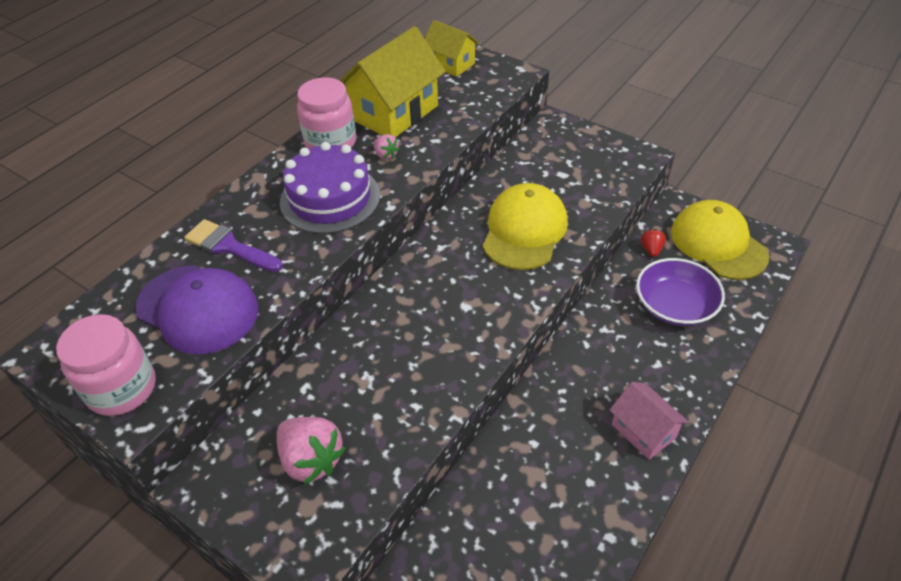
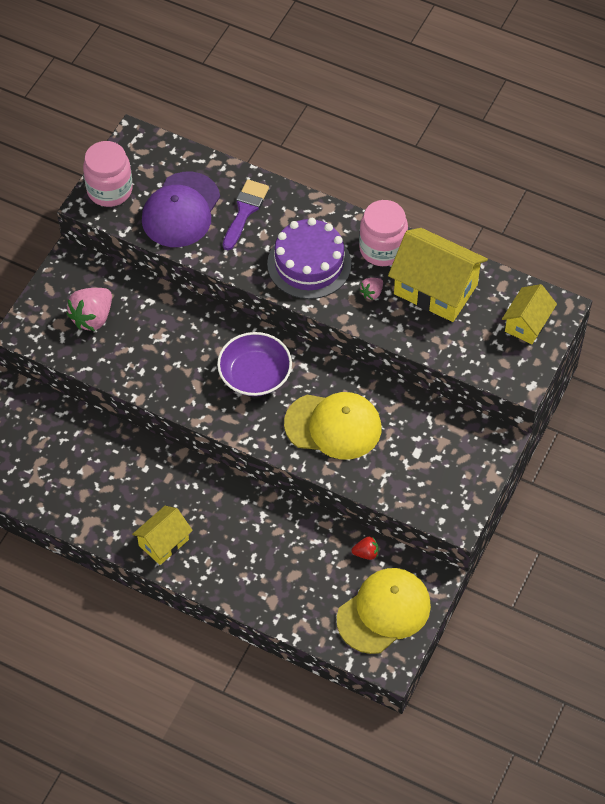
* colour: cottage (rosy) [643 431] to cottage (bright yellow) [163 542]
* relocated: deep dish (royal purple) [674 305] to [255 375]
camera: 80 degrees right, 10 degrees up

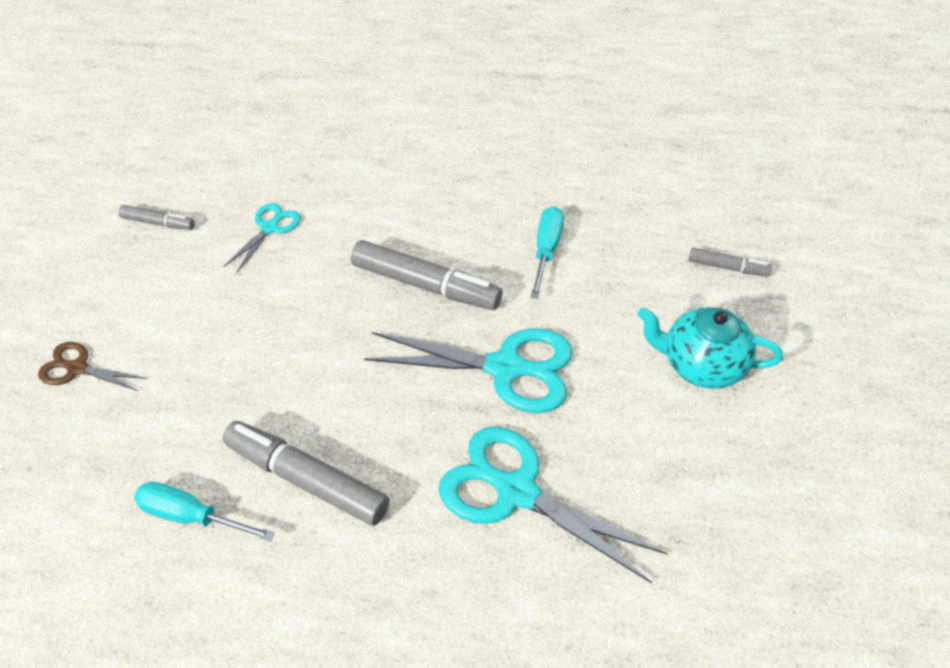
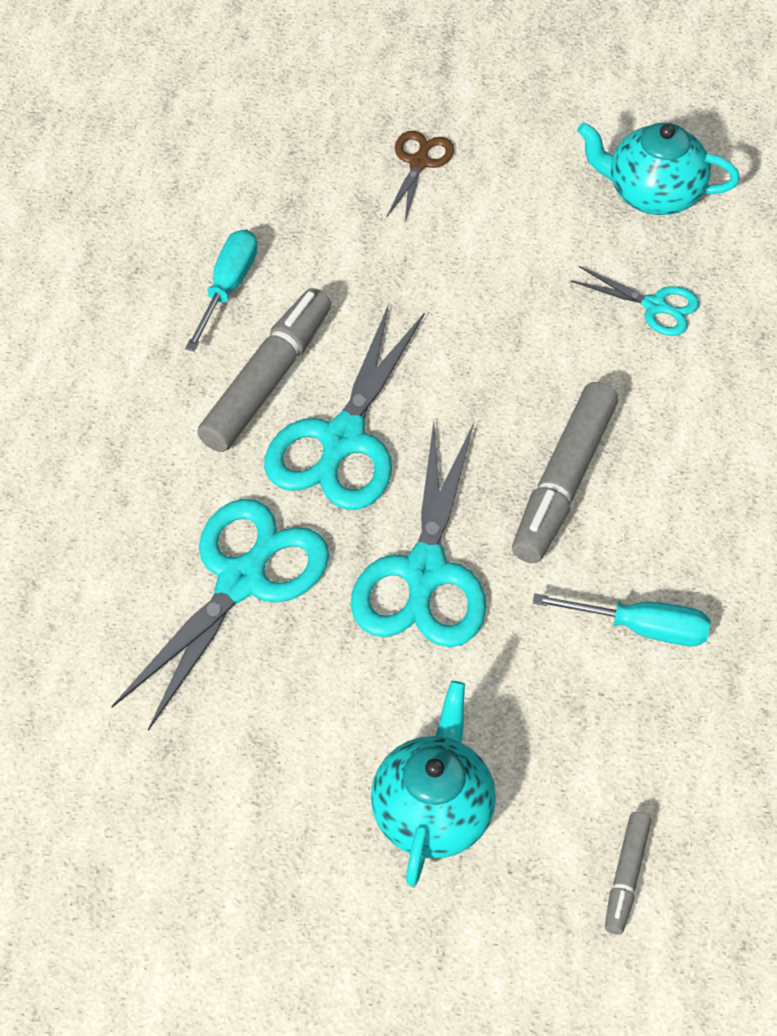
* appeared: scissors (turquoise) [342 439]
* exchanged: marker (grey) [158 223] to teapot (turquoise) [652 193]
camera: 90 degrees right, 5 degrees up

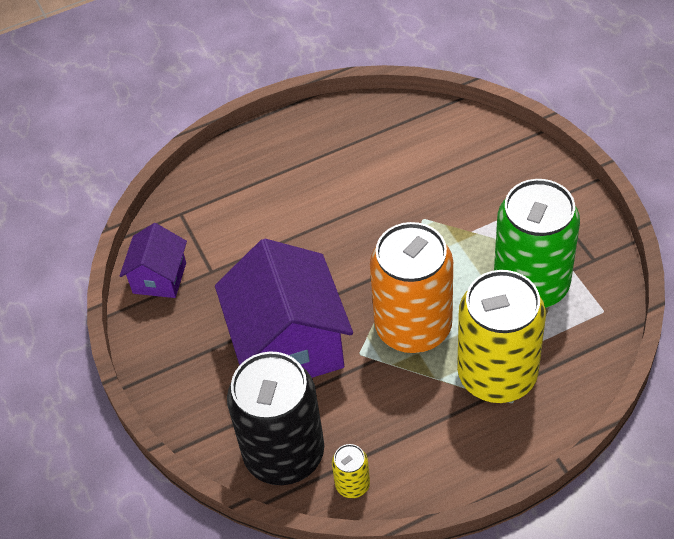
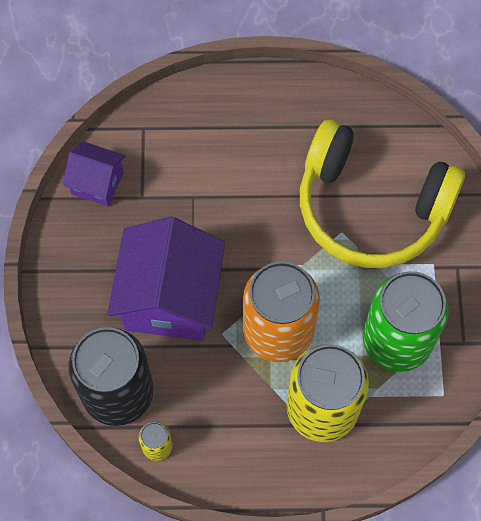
* spun: cottage (royal purple) [159 278] = [97 183] 75 degrees clockwise
* appeared: over-ear headphones (bright yellow) [371 208]
camera: 20 degrees right, 15 degrees up

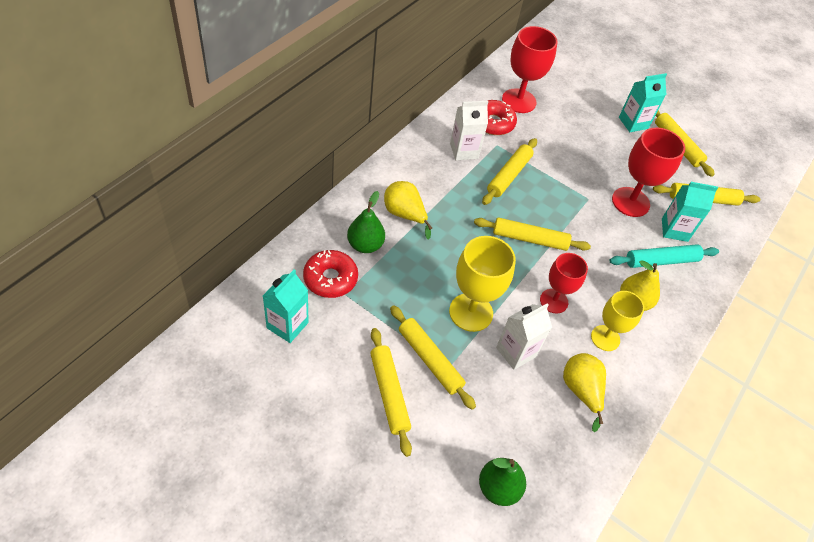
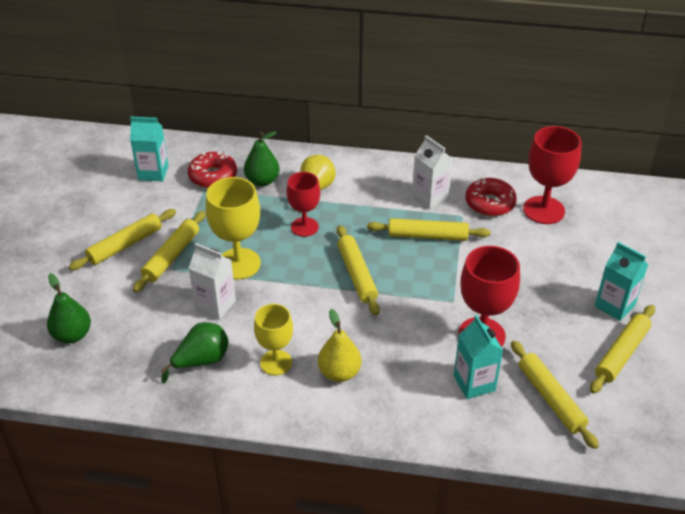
* colour: pear (bright yellow) [581 391] to pear (leaf-green) [201 361]
* relocated: wine glass (crimson) [554 301] to [304 227]
* missing: pastry roller (turquoise) [661 261]
camera: 70 degrees right, 10 degrees down

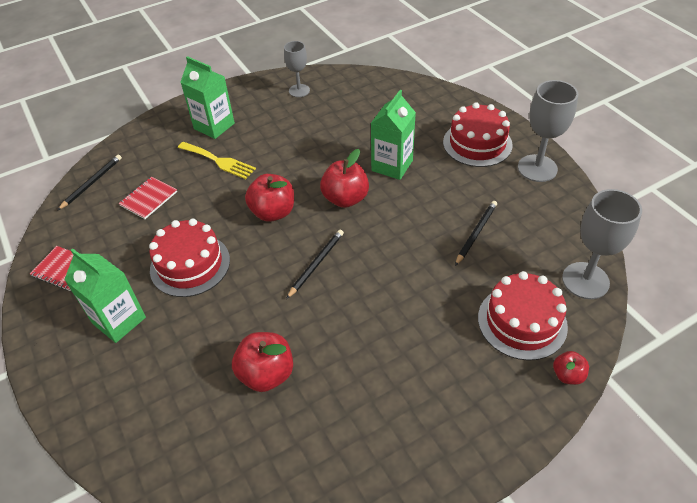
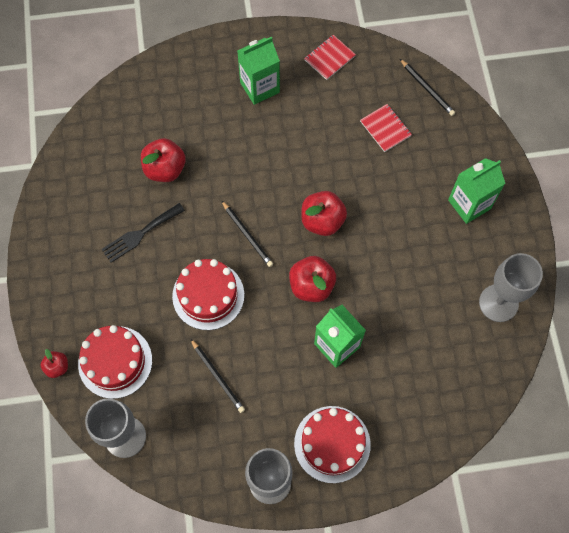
* appeared: table fork (ebony) [140 234]
* relocated: gateau (crimson) [190 264] to [208 295]
* size: wine glass (grey) [299 90] = [498 303] x1.59
* missing: table fork (bright yellow) [219 161]
camera: 110 degrees right, 20 degrees up

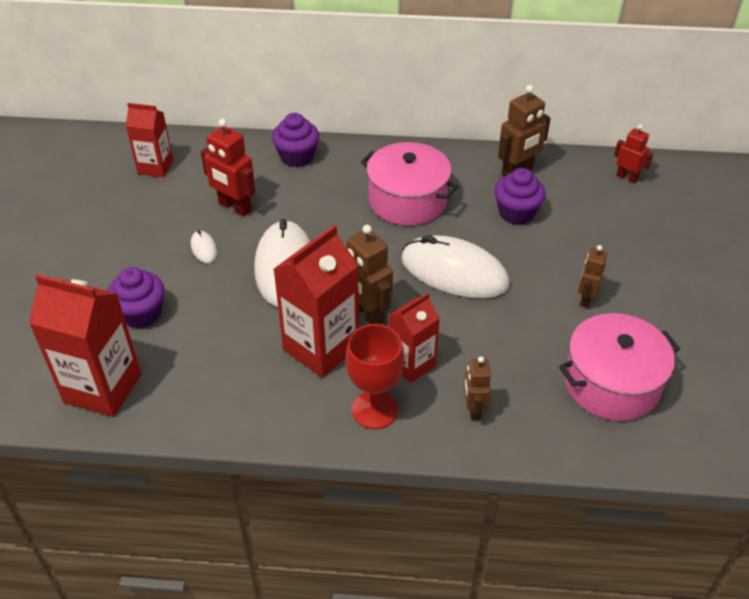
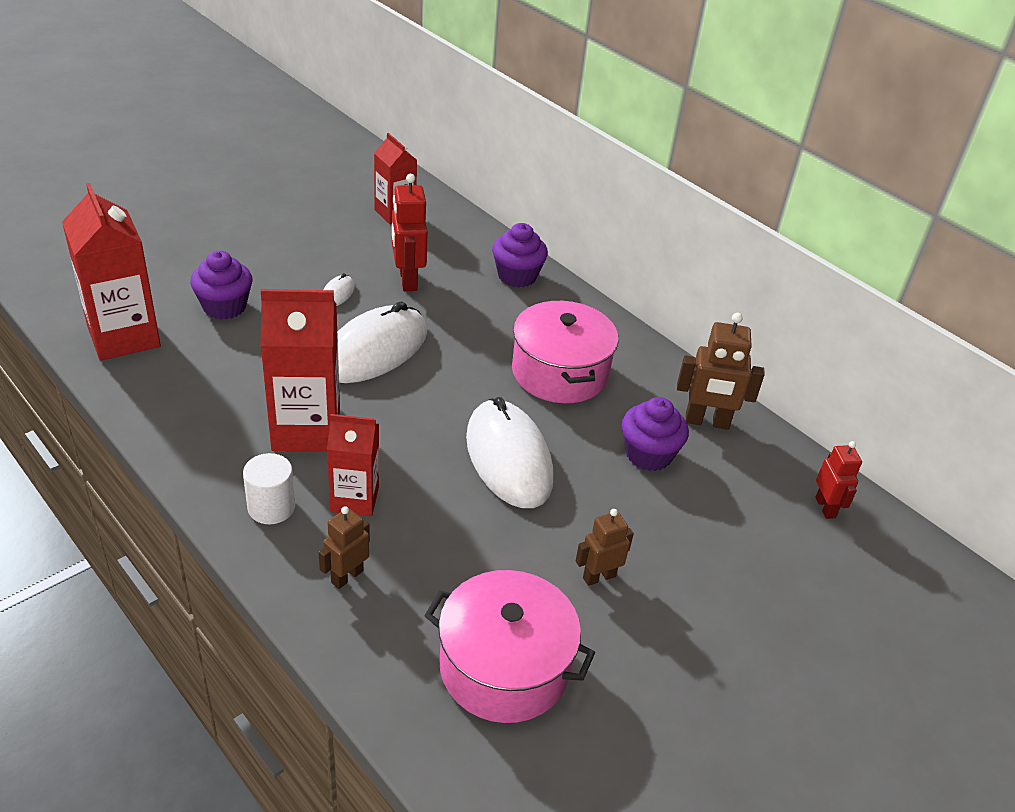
* exchanged: wine glass (crimson) [374 410] to cylinder (pure white) [271 507]
* missing: toy robot (russet) [367 314]
camera: 40 degrees right, 5 degrees down

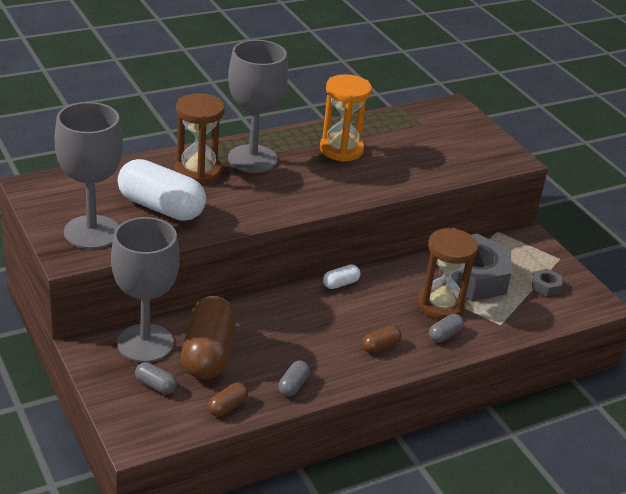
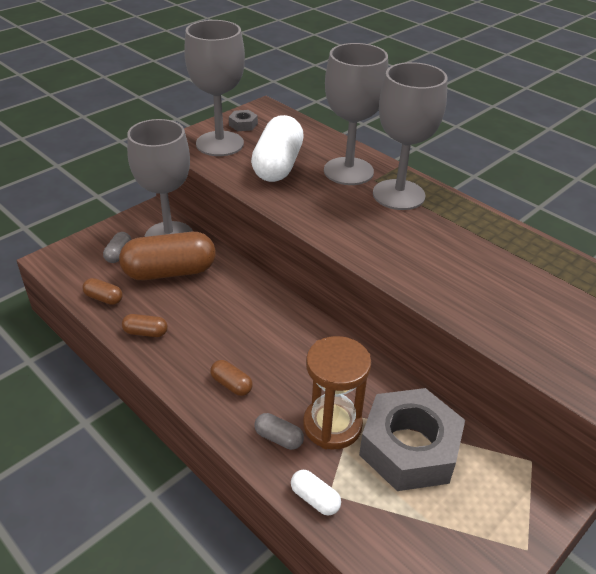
* colour: pill (grey) [293 386] to pill (russet) [145 332]
* relocated: nut (grey) [545 286] to [243 124]
* relocated: pill (pure white) [340 284] to [315 499]
* exchanged: sandglass (russet) [198 172] to wine glass (grey) [348 171]
* missing: sandglass (orange-coloured) [341 150]
camera: 75 degrees right, 5 degrees up

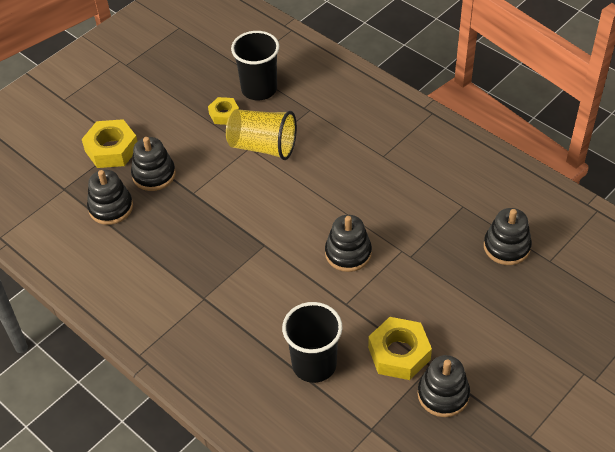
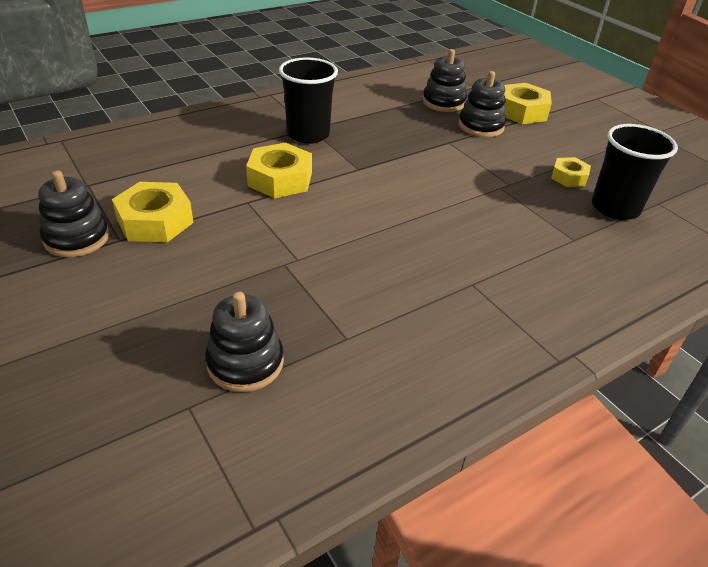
* appeared: nut (bright yellow) [280 179]
* relocated: tumbler (ebony) [314 364] to [308 134]
* missing: tumbler (bright yellow) [263 147]
* missing: ring stacker (ebony) [348 253]
camera: 100 degrees right, 10 degrees down

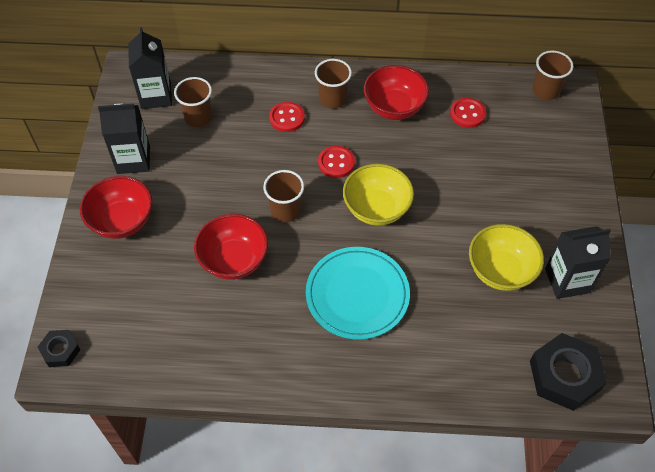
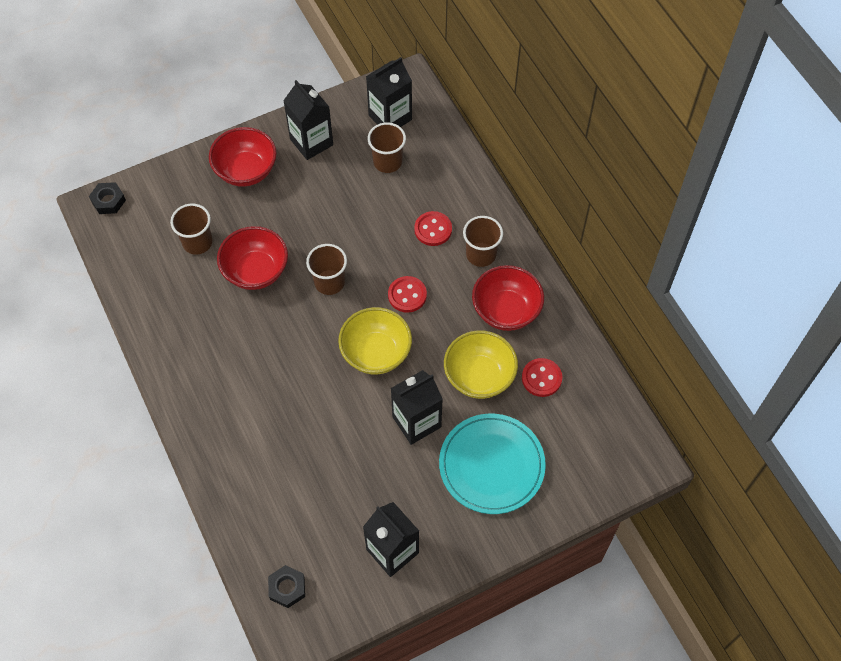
* relocated: tumbler (russet) [545 91] to [197 242]
* size: nut (ebony) [564 375] = [287 588] x0.55
* appeared: juice carton (ebony) [416 422]
* relocated: plate (turquoise) [357 295] to [491 465]
* relocated: deep dish (bright yellow) [500 271] to [479 376]
camera: 60 degrees right, 5 degrees up

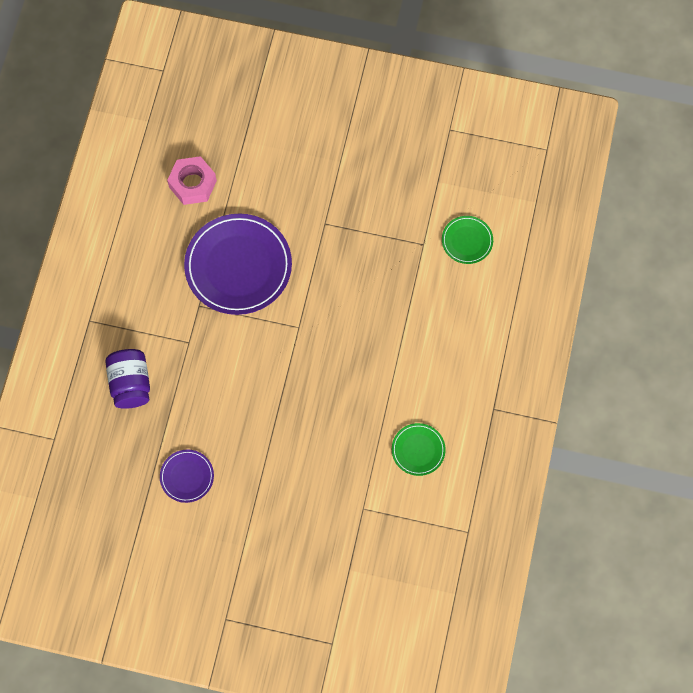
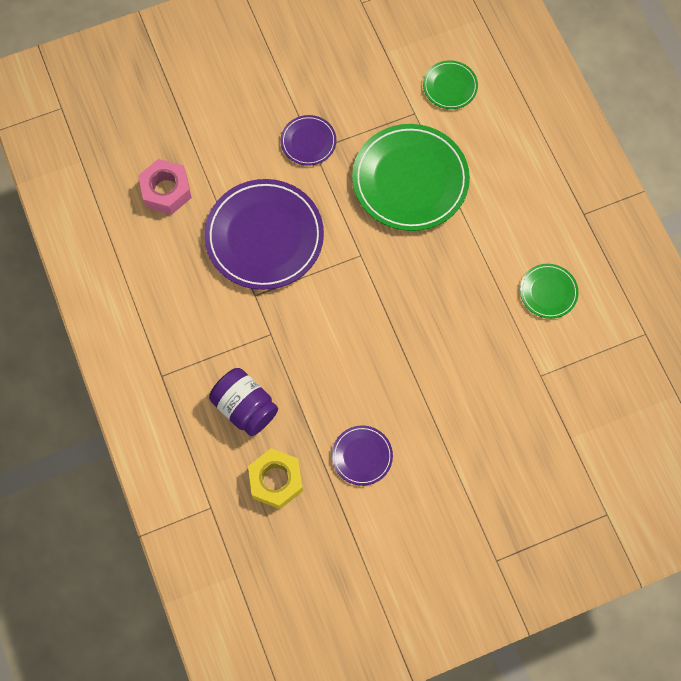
* appeared: nut (bright yellow) [276 480]
* appeared: plate (royal purple) [308 142]
* appeared: plate (leaf-green) [410 180]
camera: 35 degrees left, 0 degrees up

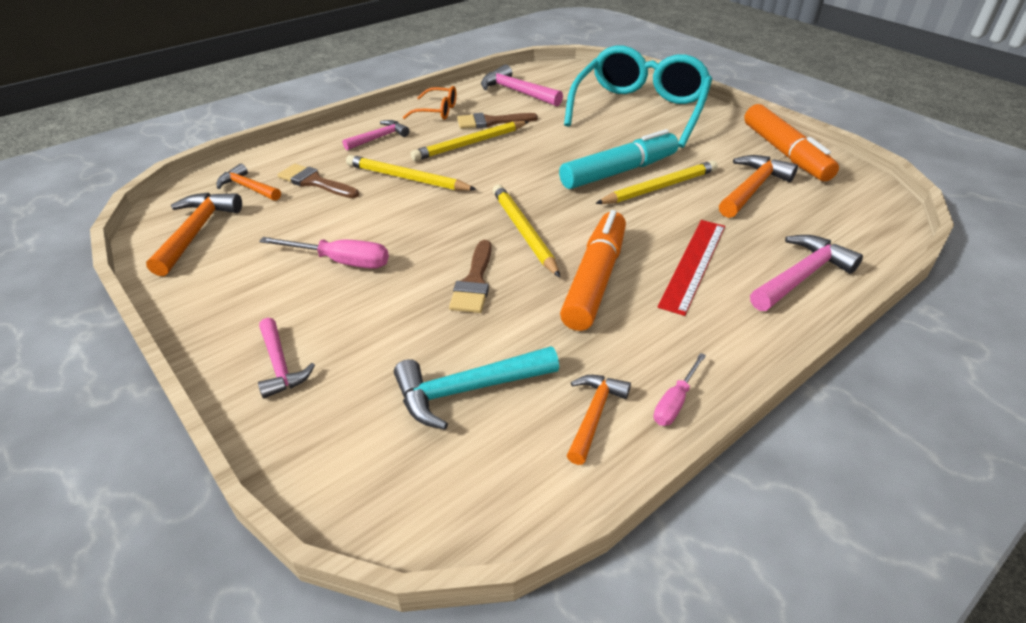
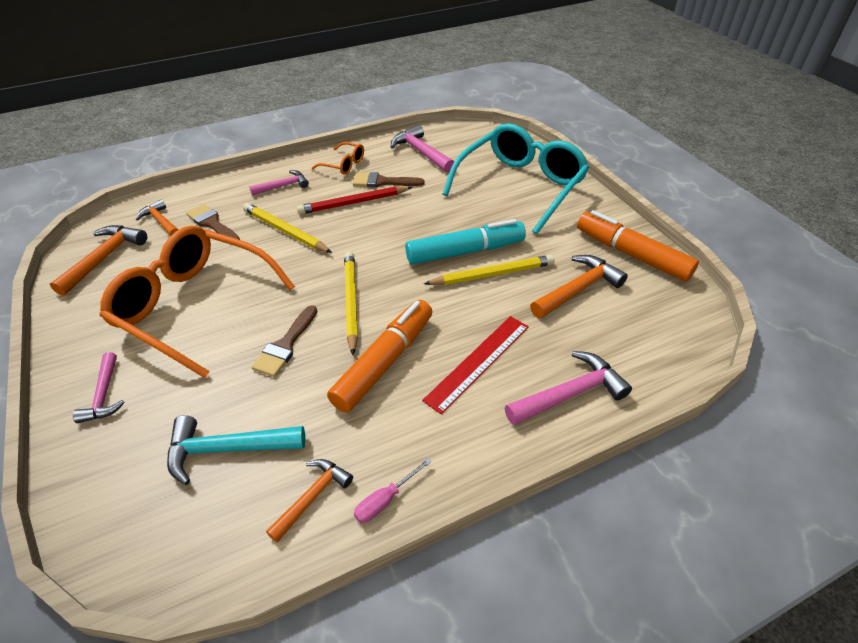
* exchanged: screwdriver (rosy) [341 261] to glasses (orange-coloured) [194 305]
* colour: wooden pencil (bright yellow) [469 144] to wooden pencil (crimson) [353 203]
* spun: marker (orange-coloured) [785 153] = [631 254] 135 degrees clockwise
camera: 15 degrees right, 5 degrees up

